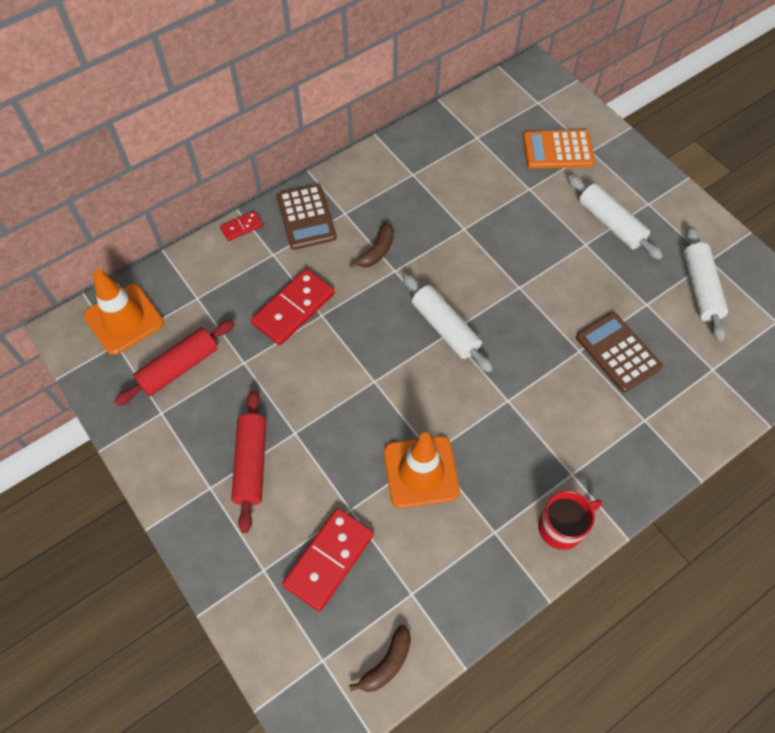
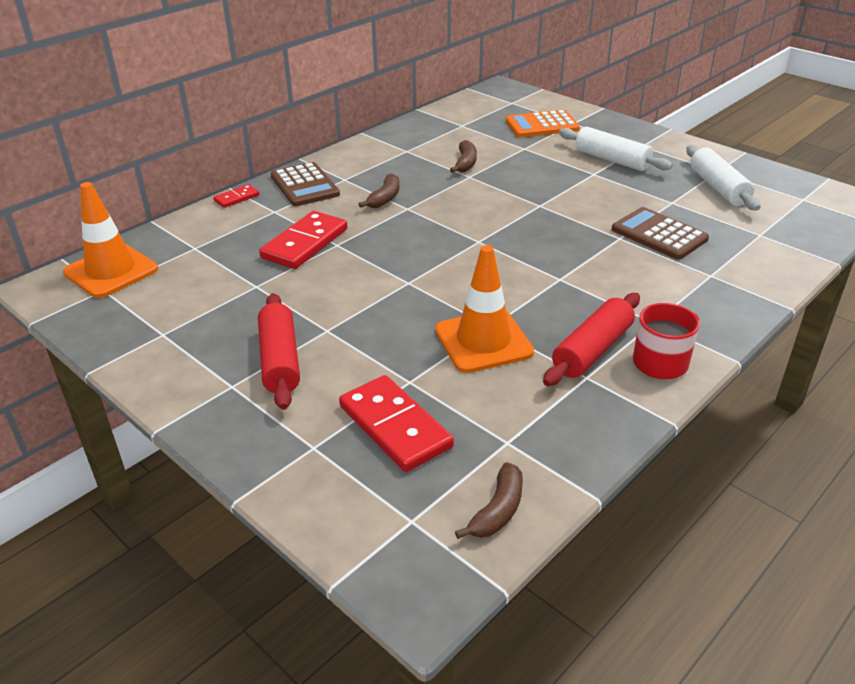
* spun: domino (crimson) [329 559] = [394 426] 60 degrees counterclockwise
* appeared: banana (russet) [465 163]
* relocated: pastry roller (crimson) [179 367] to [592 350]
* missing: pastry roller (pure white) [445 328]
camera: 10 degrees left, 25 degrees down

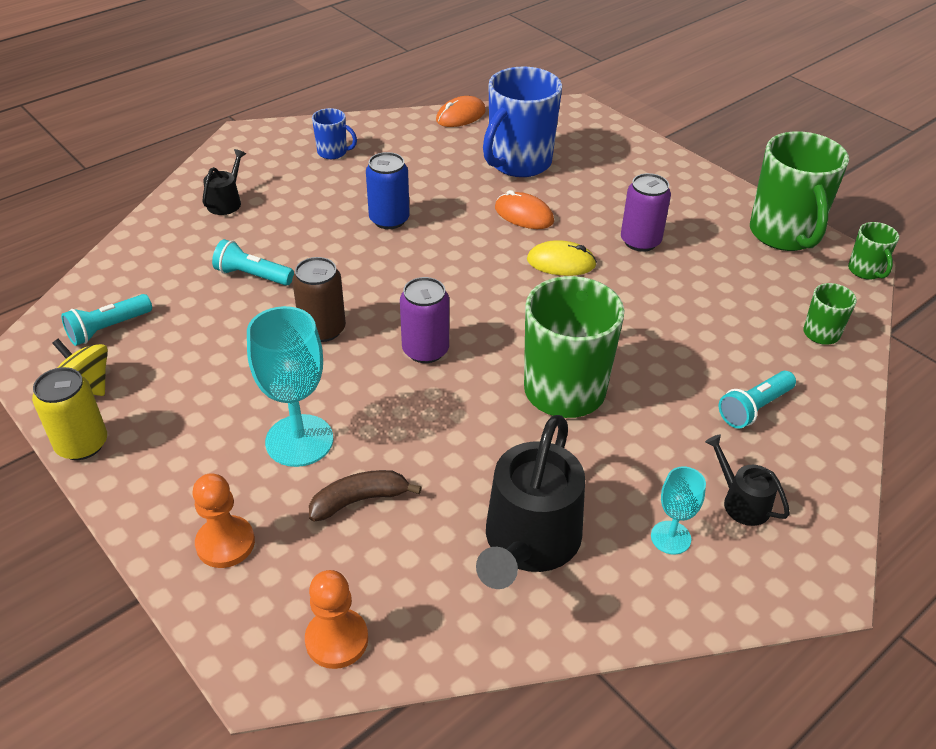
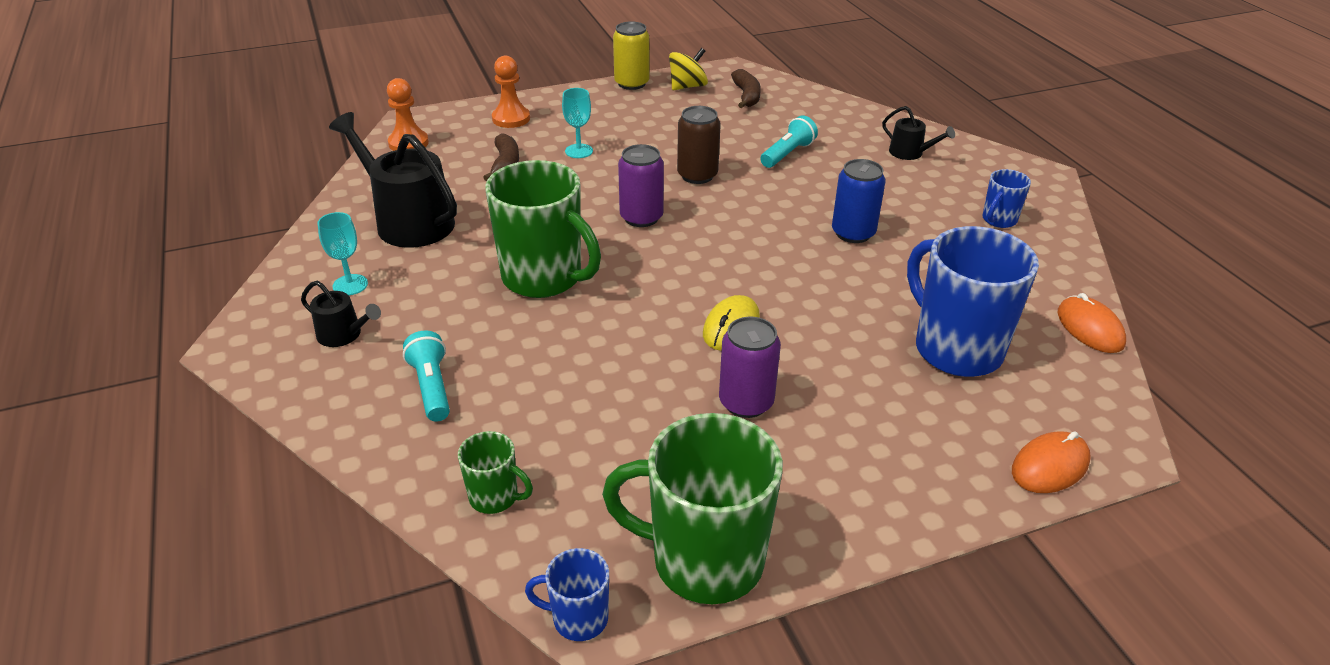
* spun: watering can (ebony) [742 502] = [343 335] 45 degrees clockwise
* colour: coffee mug (leaf-green) [865 271] to coffee mug (cobalt) [578 618]
* size: wine glass (turquoise) [299 440] = [579 151] x0.54
* exchanged: torch (turquoise) [108 329] to banana (russet) [746 96]
* relocated: mouse (orange-coloured) [524 215] to [1050 466]
camera: 110 degrees right, 5 degrees down

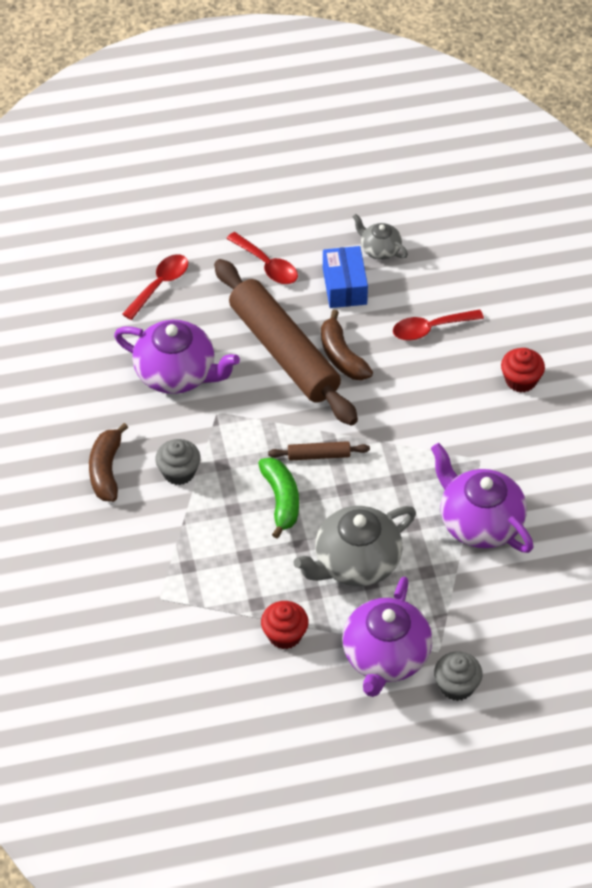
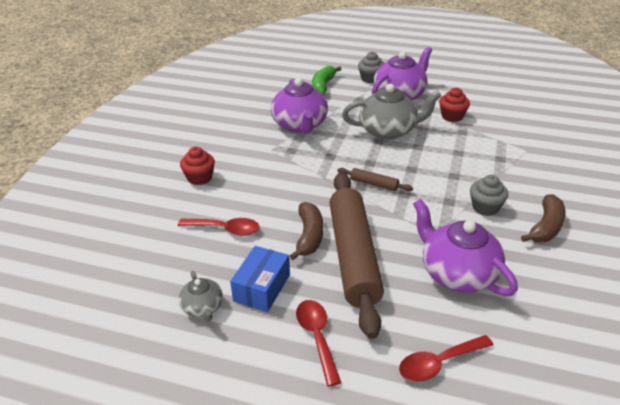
* relocated: banana (leaf-green) [281 500] to [323 86]
camera: 150 degrees left, 15 degrees down

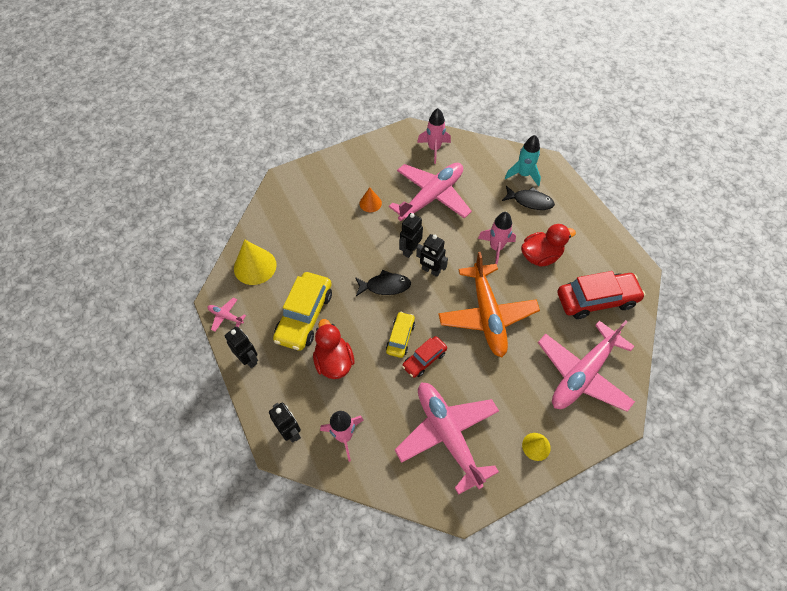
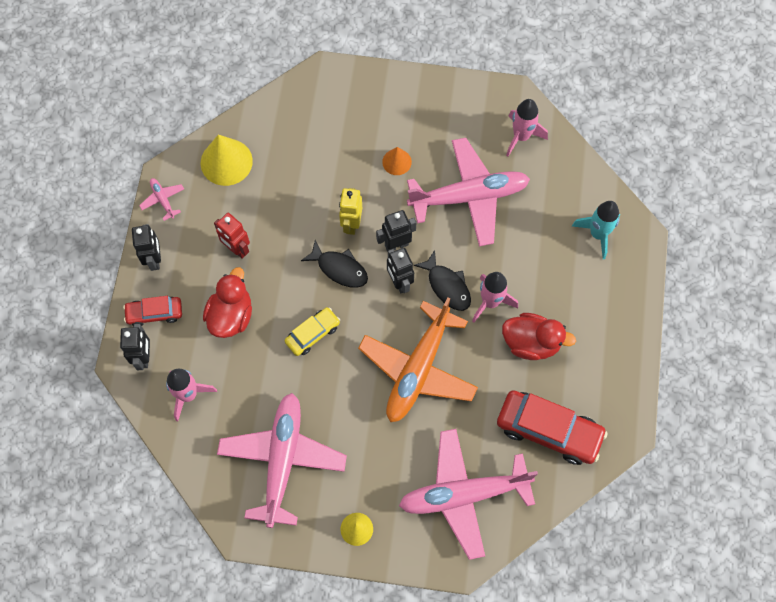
* relocated: automobile (crimson) [424 359] to [154 313]
* exchanged: automobile (bright yellow) [304 316] to toy robot (crimson) [237 249]
* appeared: toy robot (bright yellow) [351 224]
* relocated: toy fish (ebony) [530 201] to [447 286]
camera: 35 degrees right, 10 degrees up

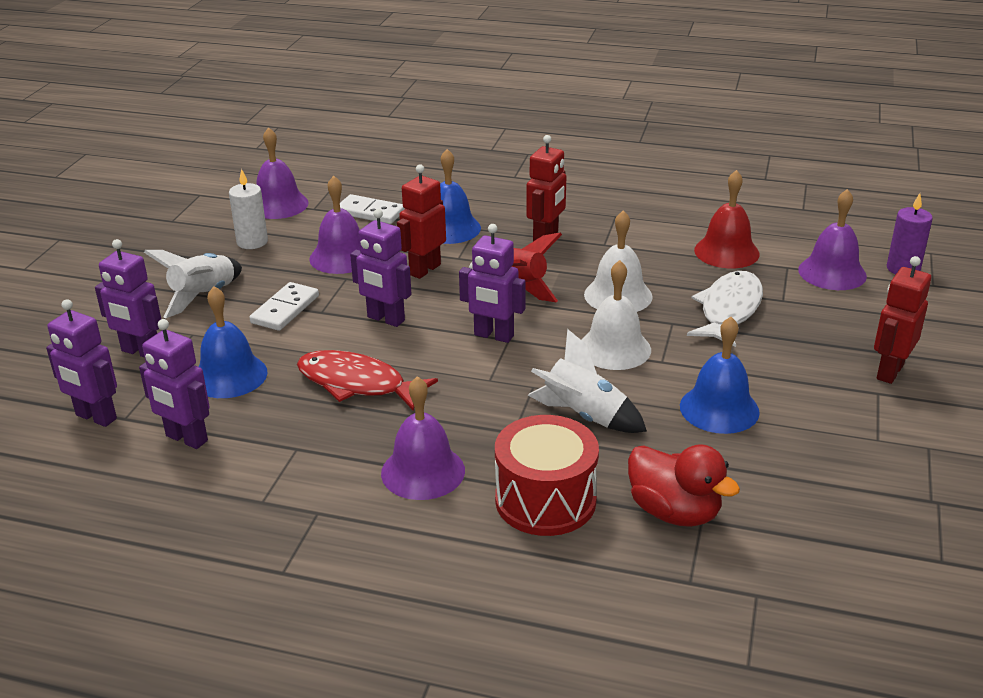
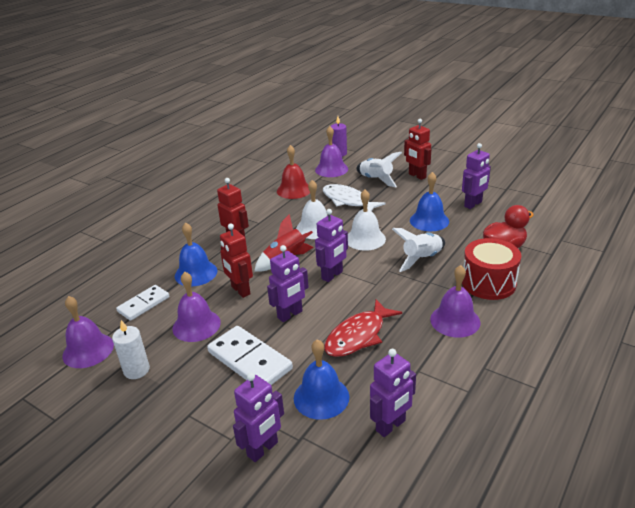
* size: domino (pure white) [285 309] = [249 360] x1.55
* relocated: toy rocket (pure white) [204 296] to [376 179]
* relocated: toy robot (royal purple) [95 417] to [473 204]
camera: 70 degrees left, 0 degrees up

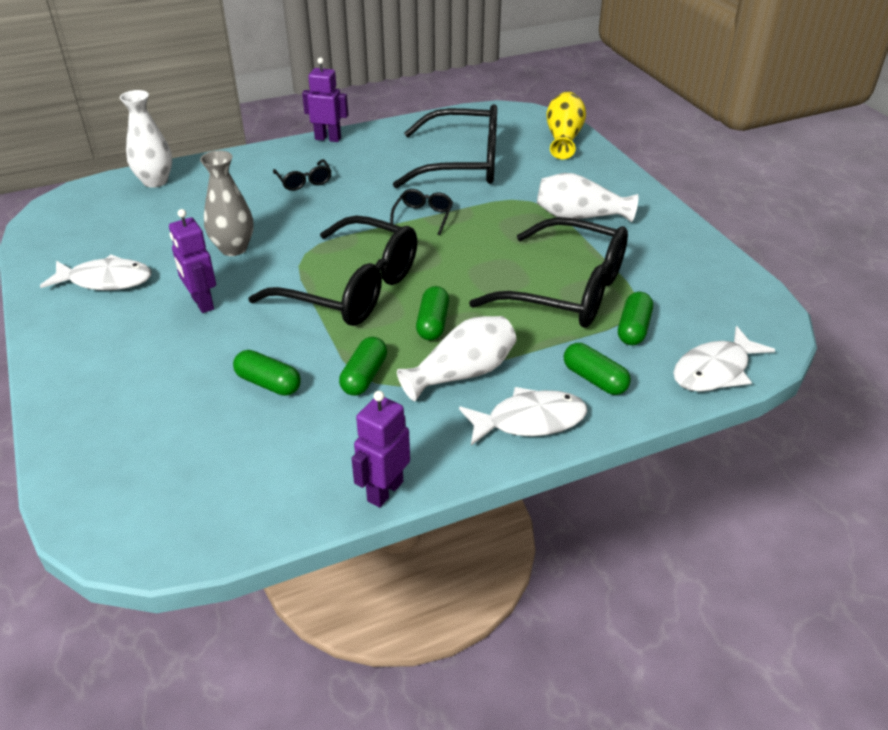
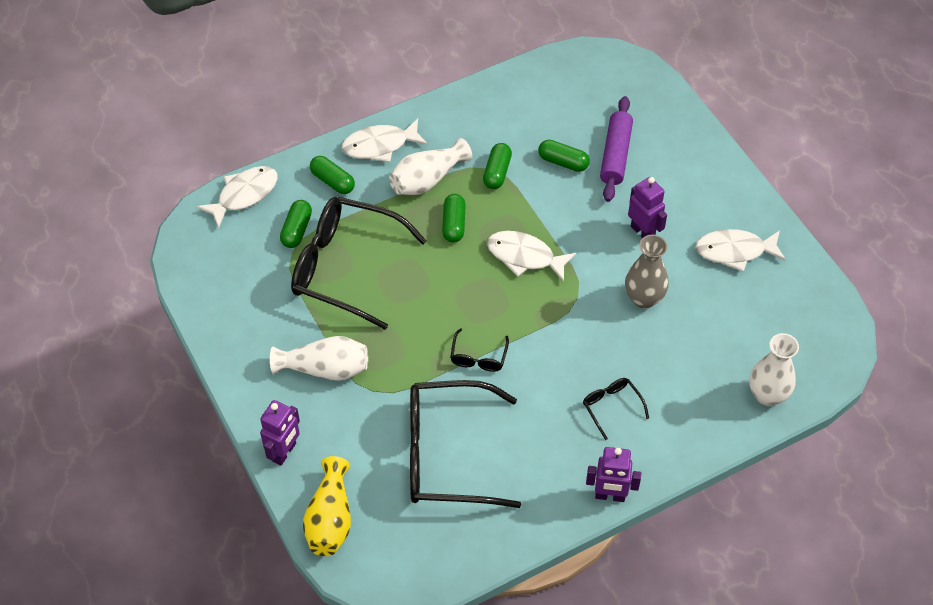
* relocated: toy robot (royal purple) [384 491] to [284 452]
* exchanged: glasses (ebony) [353 289] to toy fish (pure white) [525 256]
* appeared: pastry roller (royal purple) [615 155]
camera: 175 degrees right, 15 degrees up

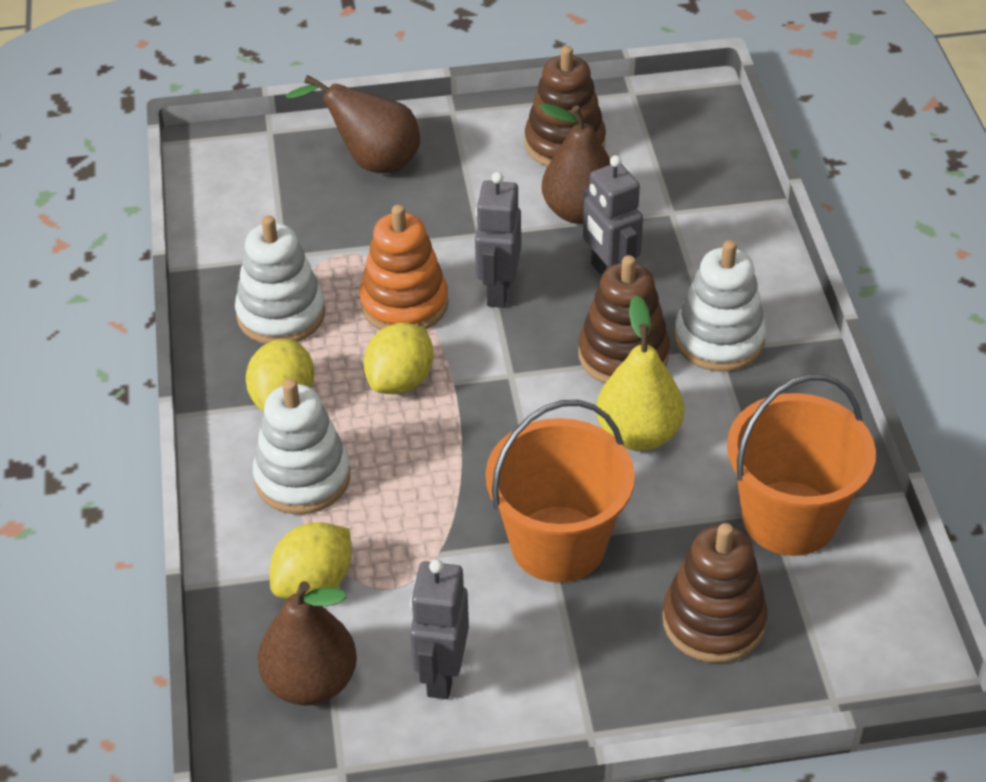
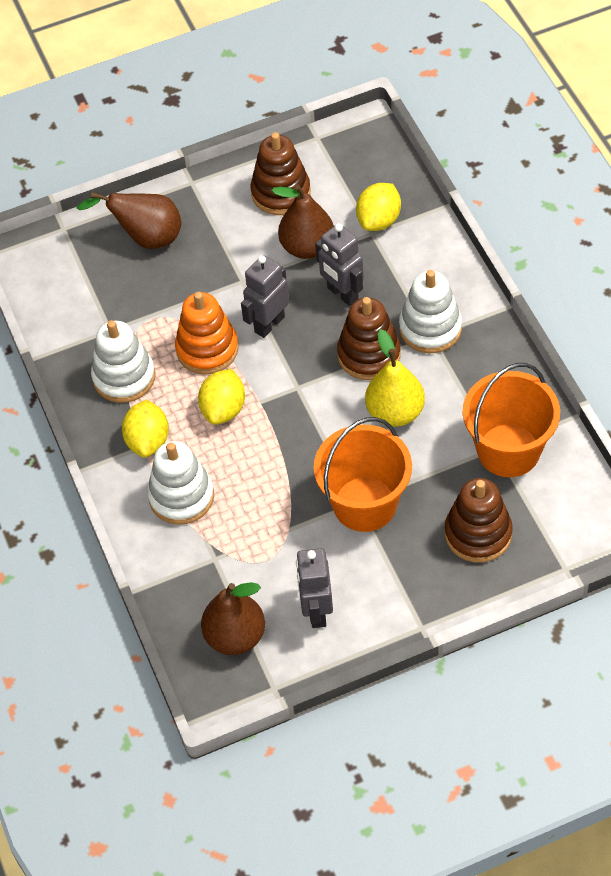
* spun: toy robot (grey) [498 291] = [269 324] 45 degrees clockwise
* relocated: citrus fruit (bright yellow) [314 583] to [379 220]
camera: 10 degrees left, 10 degrees up

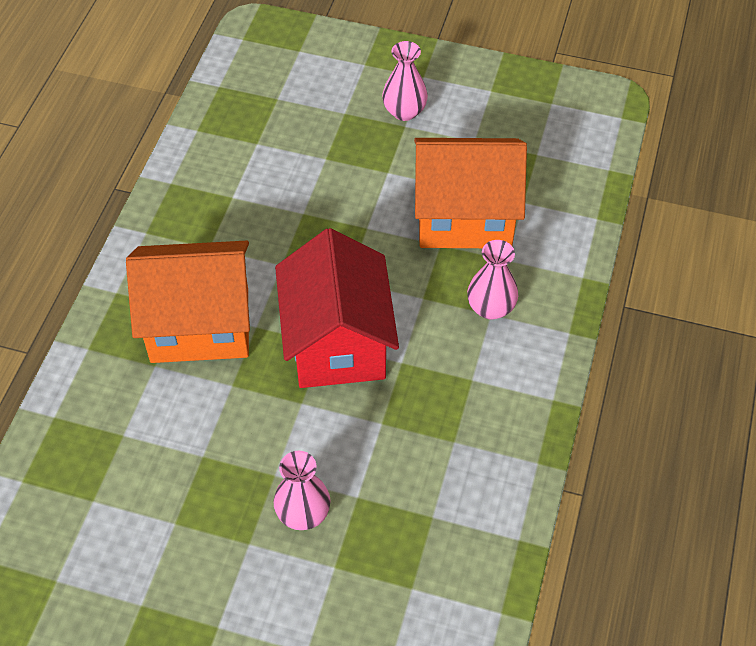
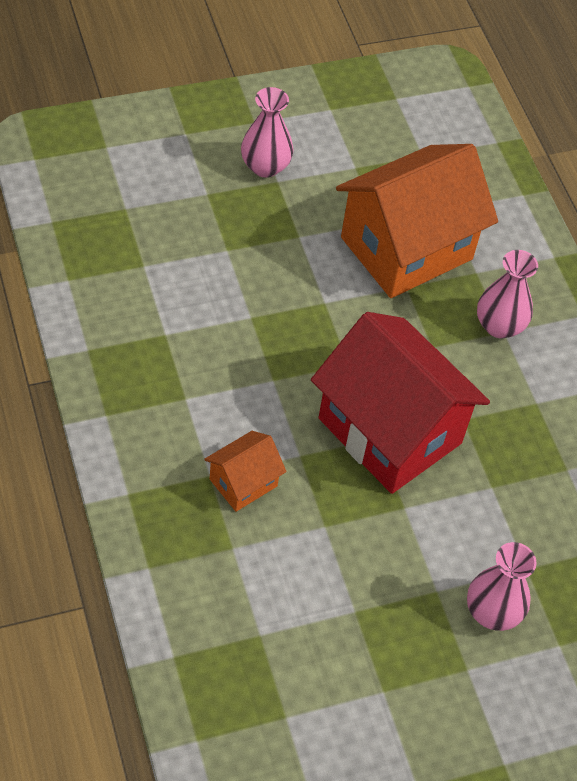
* size: cottage (orange-coloured) [200 325] = [243 482] x0.46
camera: 40 degrees left, 0 degrees up

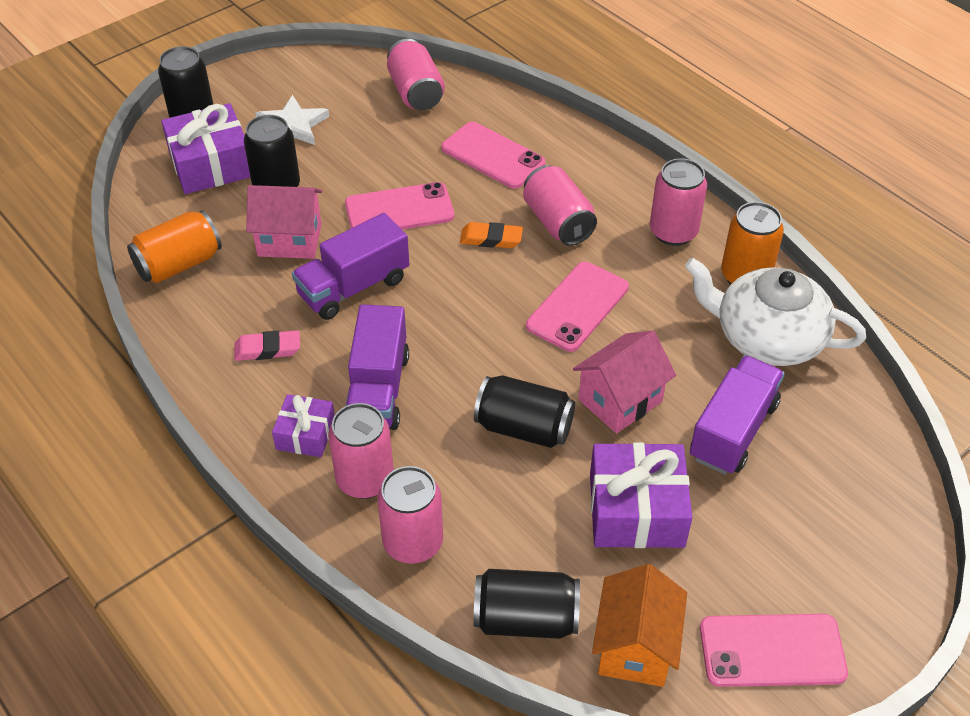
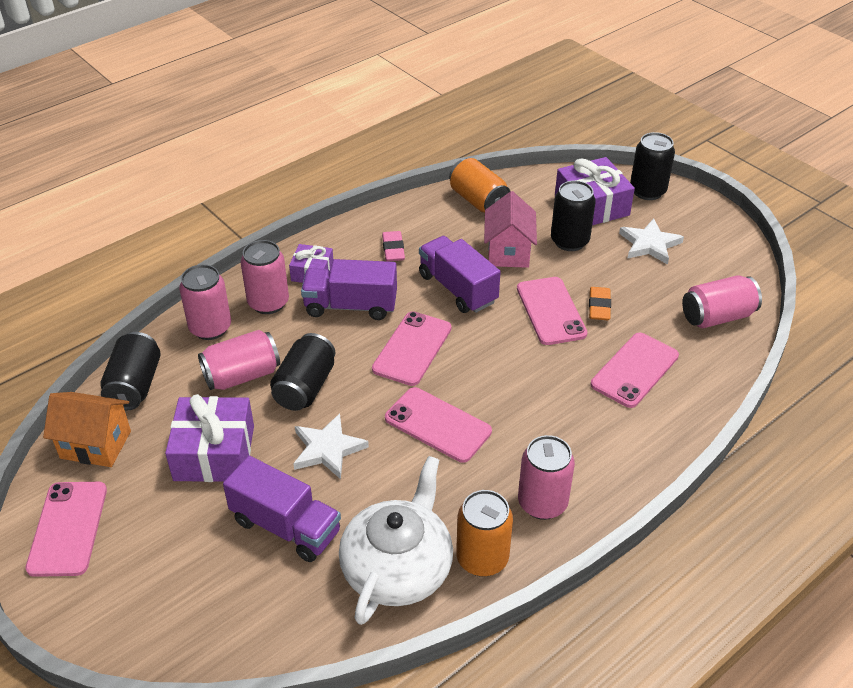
* relocated: tin (rosy) [557 222] to [242 375]
* exchanged: cottage (rosy) [620 400] to star (pure white) [327 449]
* appeared: mobile phone (rosy) [412 348]
* relocated: pencil eraser (orange-coloured) [491 239] to [599 306]
camera: 90 degrees right, 5 degrees down

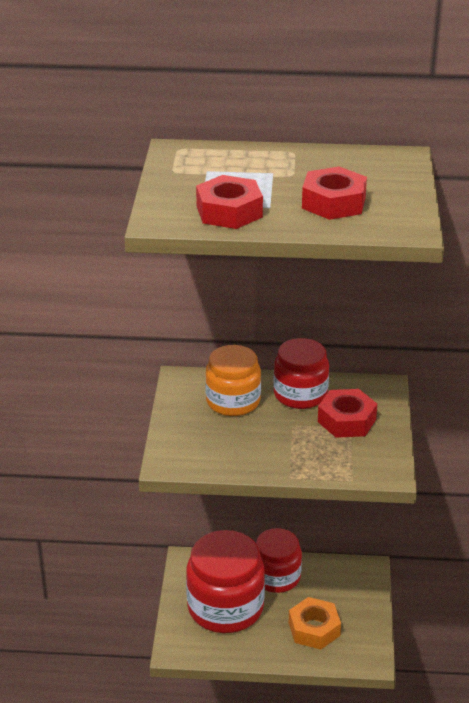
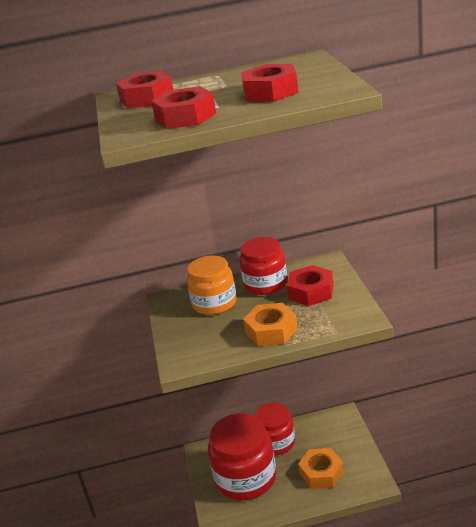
* appeared: nut (crimson) [147 98]
* appeared: nut (orange-coloured) [271 331]
camera: 10 degrees left, 5 degrees down

